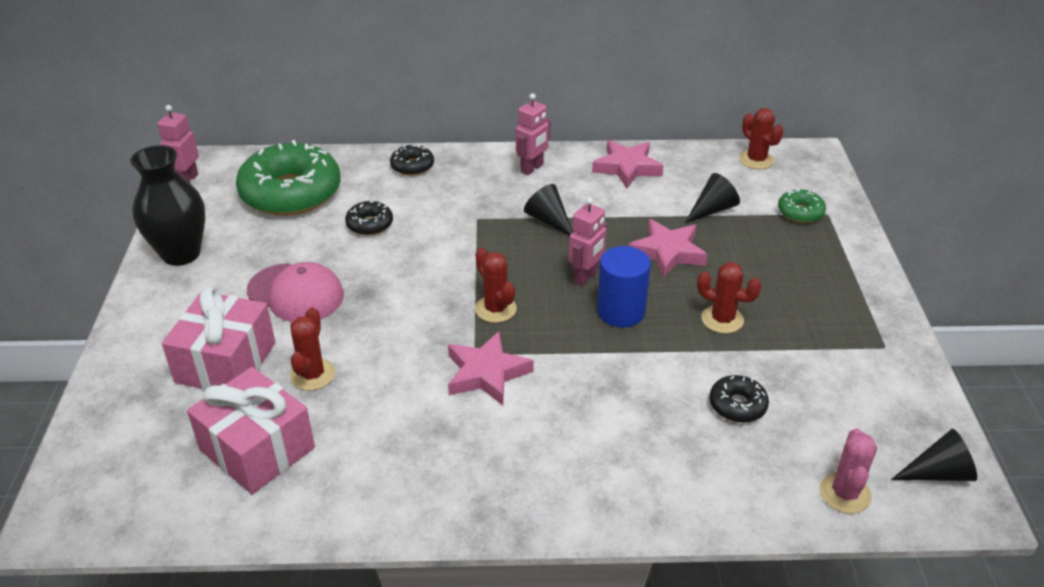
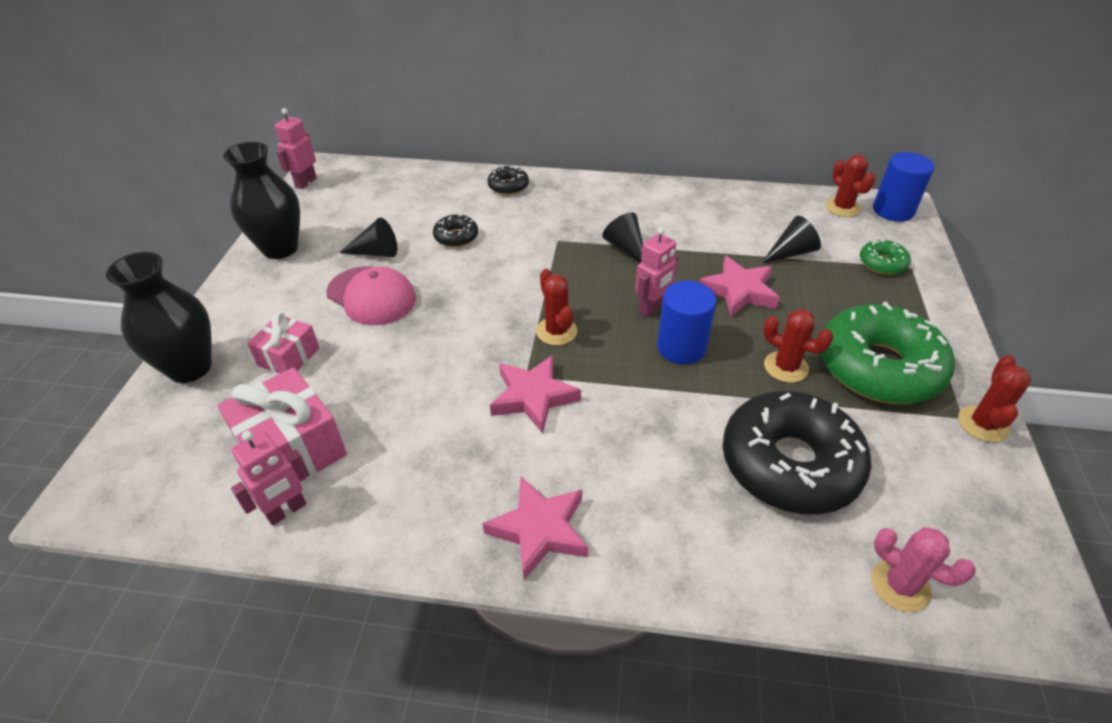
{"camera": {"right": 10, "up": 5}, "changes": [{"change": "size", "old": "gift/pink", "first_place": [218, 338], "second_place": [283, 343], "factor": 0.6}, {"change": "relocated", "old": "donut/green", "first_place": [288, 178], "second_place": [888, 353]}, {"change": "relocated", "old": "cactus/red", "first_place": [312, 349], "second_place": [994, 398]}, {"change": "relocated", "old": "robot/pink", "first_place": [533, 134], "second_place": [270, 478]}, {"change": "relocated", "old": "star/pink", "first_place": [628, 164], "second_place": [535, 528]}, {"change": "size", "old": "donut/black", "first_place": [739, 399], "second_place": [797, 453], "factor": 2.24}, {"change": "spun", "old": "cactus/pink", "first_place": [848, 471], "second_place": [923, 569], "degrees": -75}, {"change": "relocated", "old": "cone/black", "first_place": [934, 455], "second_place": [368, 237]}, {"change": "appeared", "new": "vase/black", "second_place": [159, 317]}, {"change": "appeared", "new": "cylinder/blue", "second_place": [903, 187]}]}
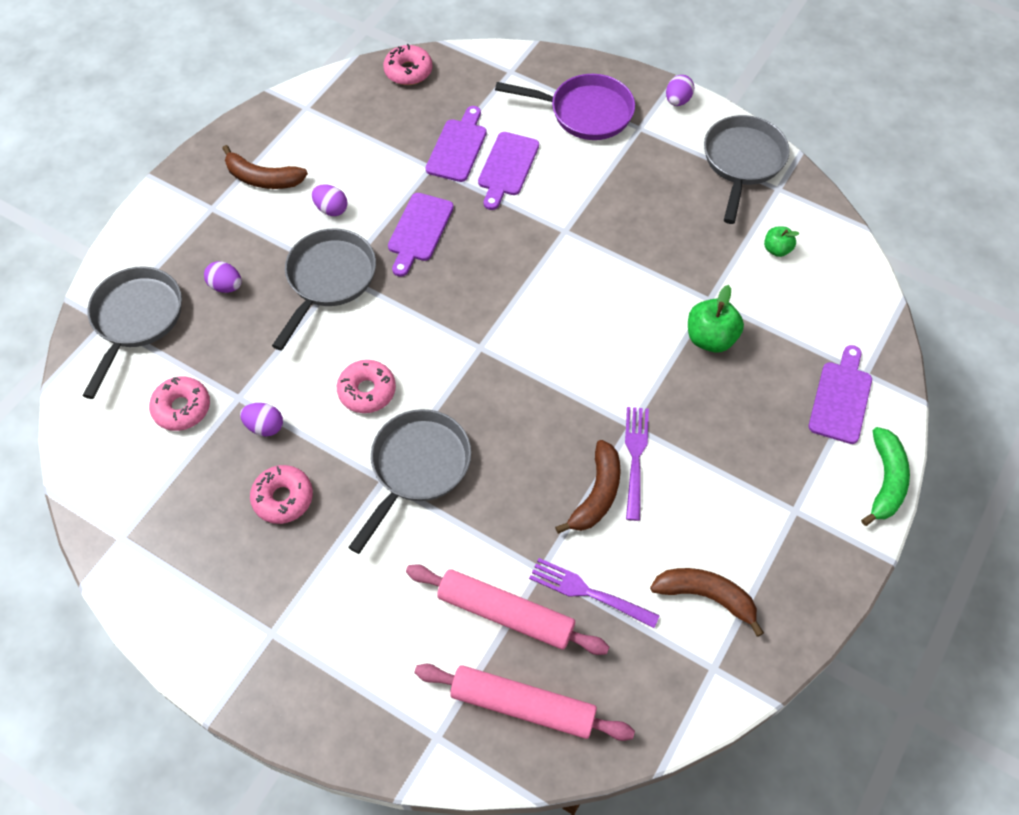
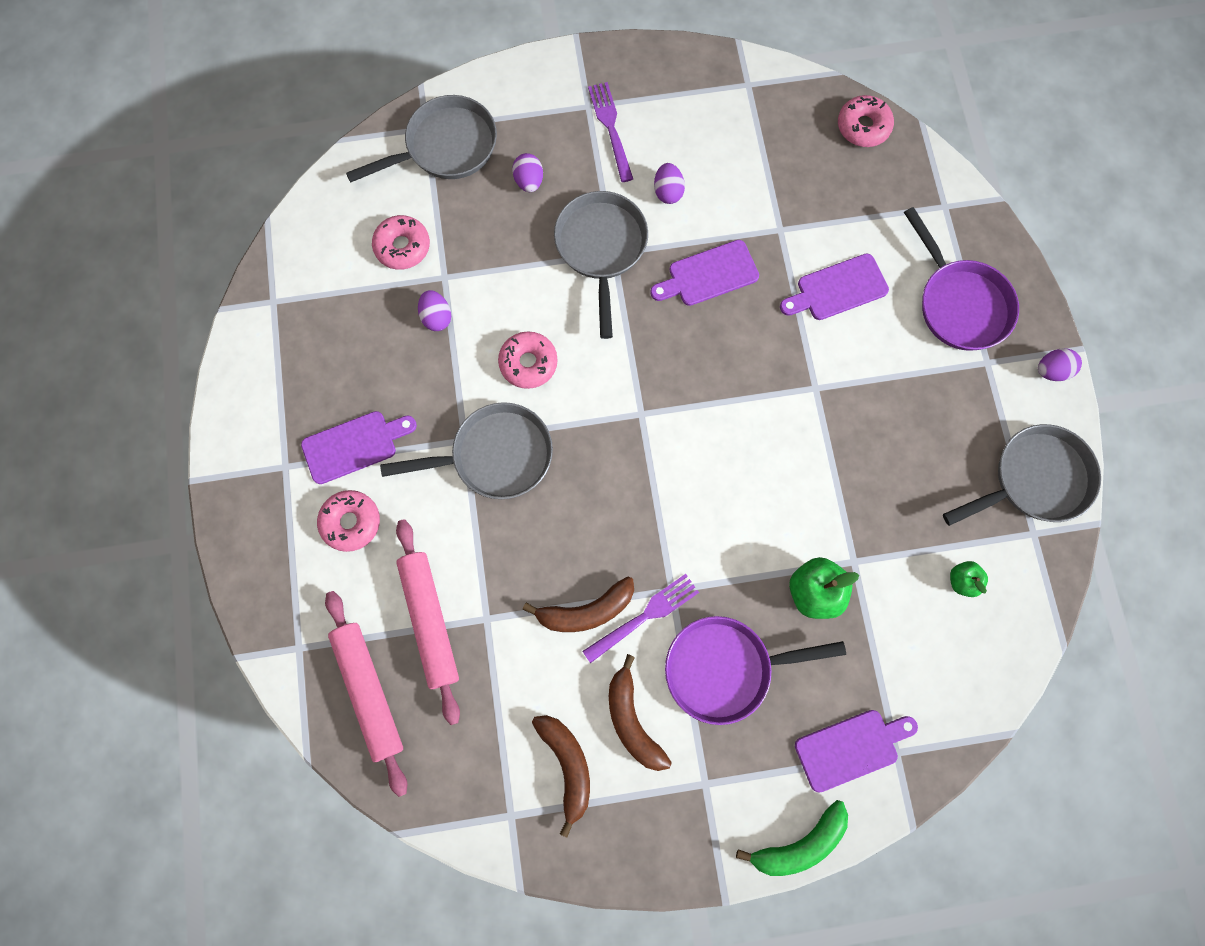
{"camera": {"right": 50, "up": 15}, "changes": [{"change": "relocated", "old": "banana/brown", "first_place": [265, 167], "second_place": [640, 712]}, {"change": "relocated", "old": "donut/pink", "first_place": [281, 494], "second_place": [348, 521]}, {"change": "spun", "old": "pan/grey", "first_place": [324, 289], "second_place": [601, 265], "degrees": -75}, {"change": "relocated", "old": "cutting board/purple", "first_place": [456, 144], "second_place": [359, 447]}, {"change": "relocated", "old": "fork/purple", "first_place": [594, 593], "second_place": [610, 132]}, {"change": "appeared", "new": "pan/purple", "second_place": [755, 670]}]}
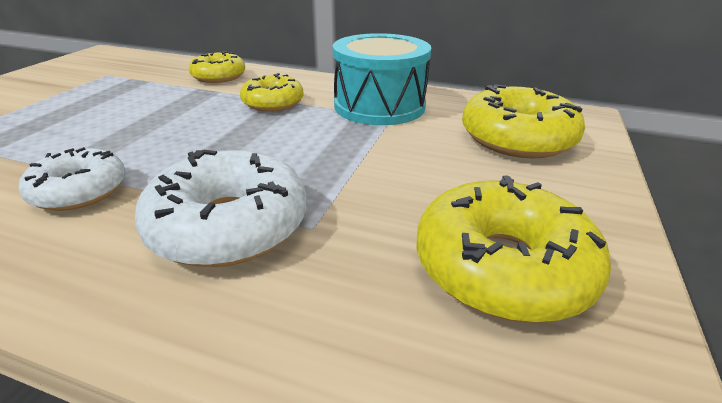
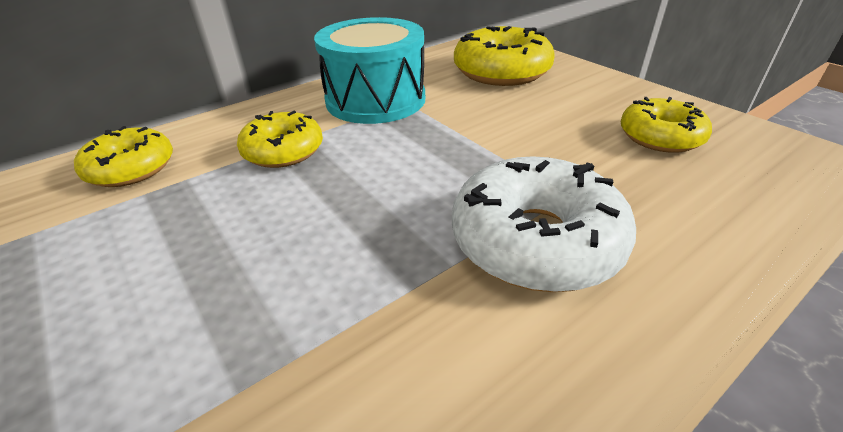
{"camera": {"right": -55, "up": 5}, "changes": [{"change": "missing", "old": "donut/white", "first_place": [72, 179]}, {"change": "size", "old": "donut/yellow", "first_place": [513, 249], "second_place": [666, 125], "factor": 0.64}]}
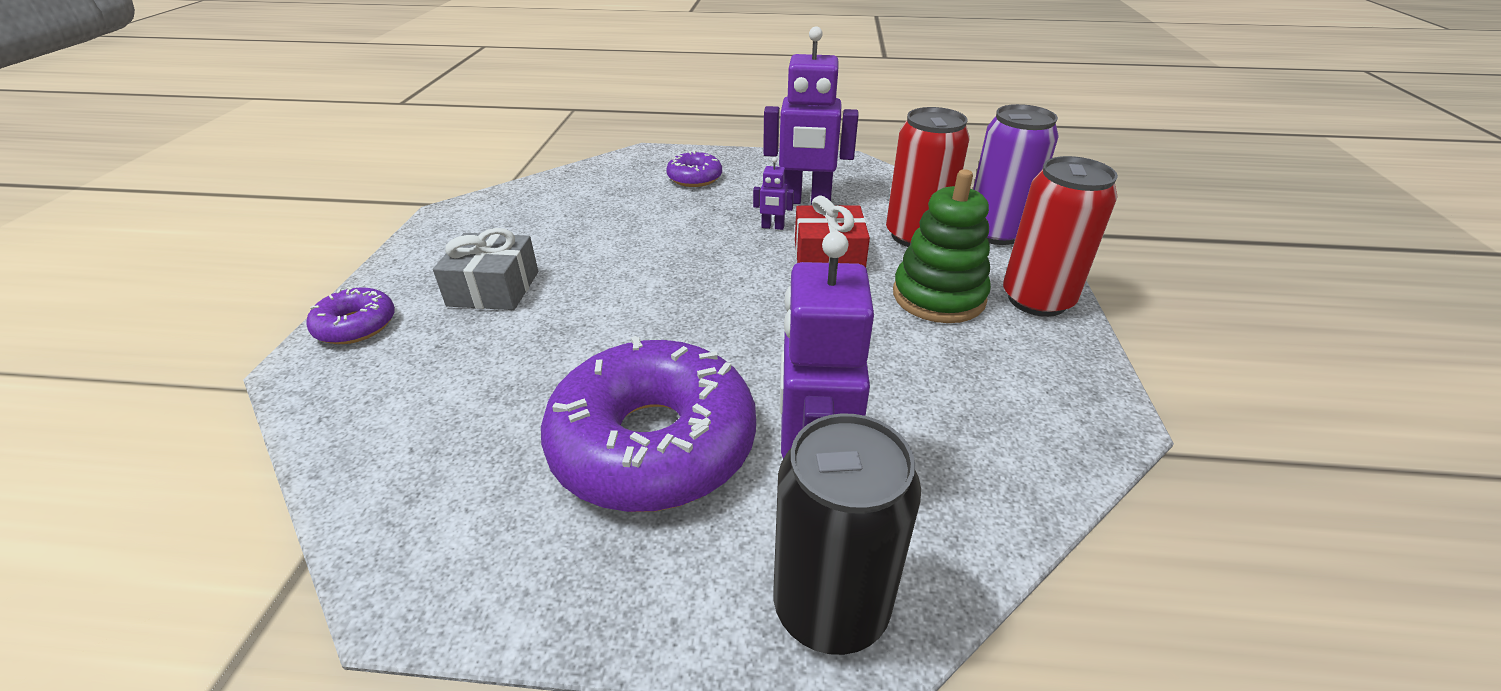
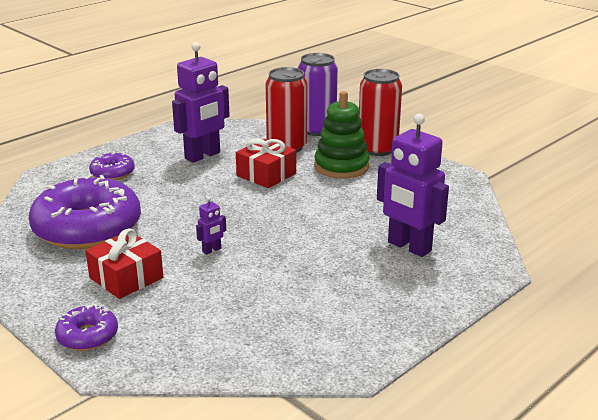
{"camera": {"right": -50, "up": -10}, "changes": [{"change": "colour", "old": "gift/grey", "new": "gift/red", "first_place": [485, 269], "second_place": [124, 263]}, {"change": "relocated", "old": "donut/purple", "first_place": [648, 424], "second_place": [85, 211]}, {"change": "relocated", "old": "robot/purple", "first_place": [773, 193], "second_place": [211, 225]}, {"change": "missing", "old": "can/black", "first_place": [847, 534]}]}
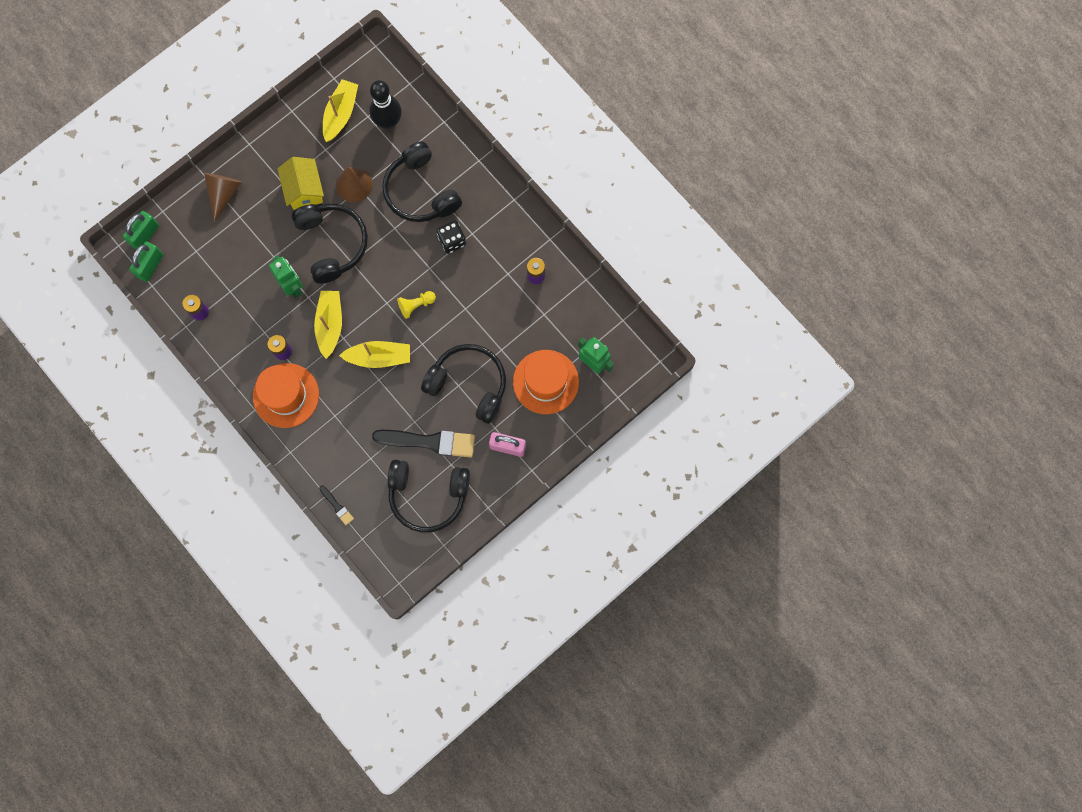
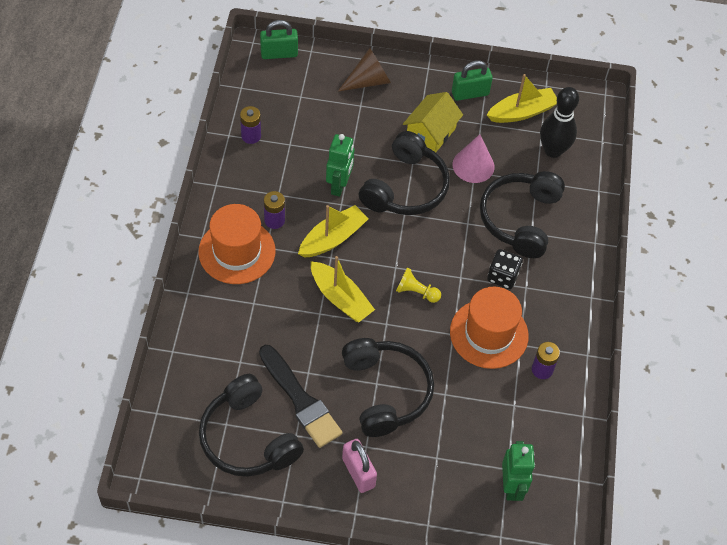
{"camera": {"right": 45, "up": -20}, "changes": [{"change": "relocated", "old": "padlock/green", "first_place": [146, 261], "second_place": [472, 80]}, {"change": "missing", "old": "brush/black", "first_place": [336, 505]}, {"change": "colour", "old": "cone/brown", "new": "cone/pink", "first_place": [354, 184], "second_place": [473, 158]}, {"change": "relocated", "old": "hat/orange", "first_place": [546, 382], "second_place": [489, 328]}]}
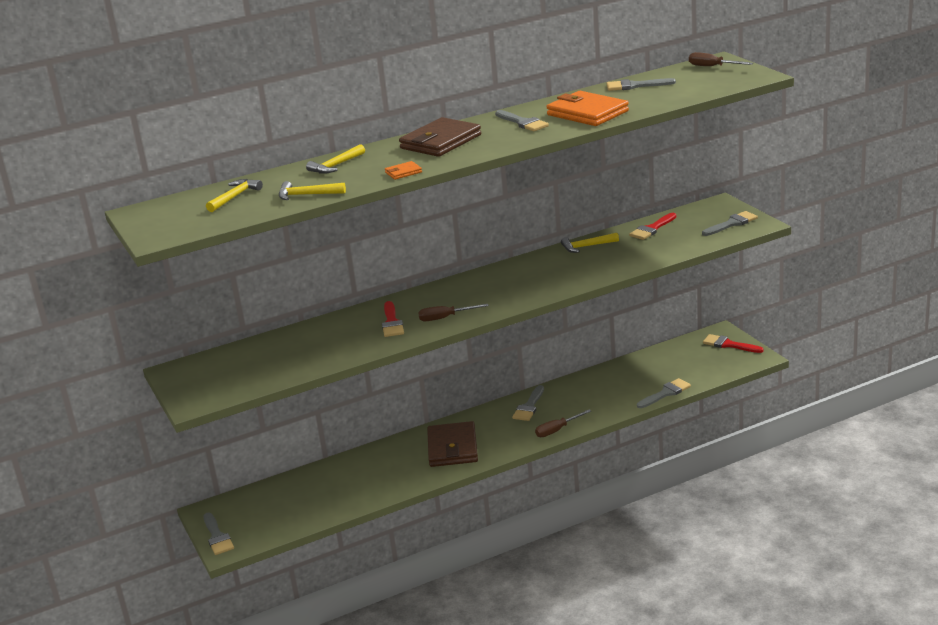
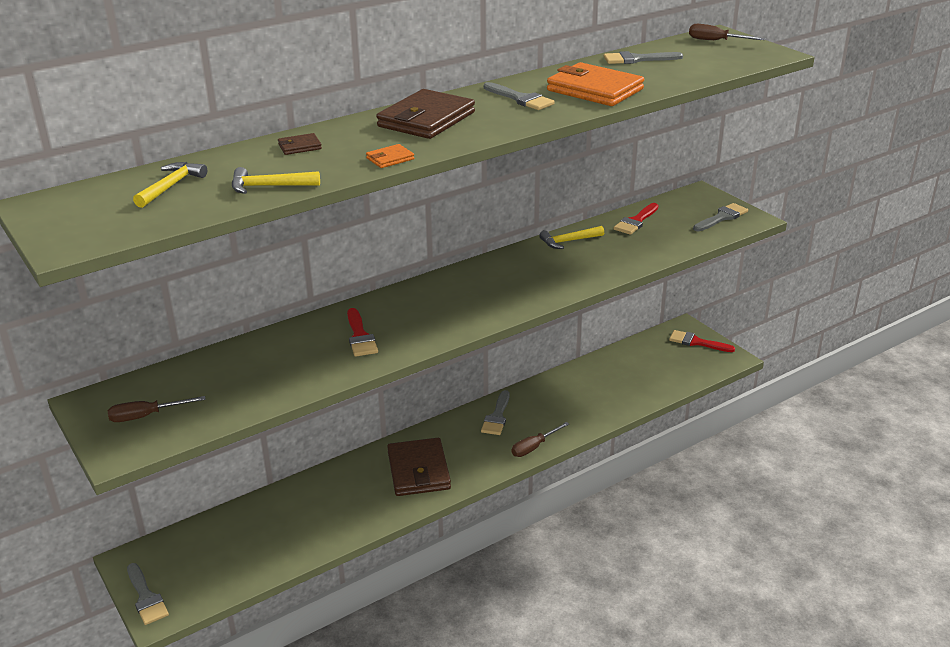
{"camera": {"right": -10, "up": 5}, "changes": [{"change": "exchanged", "old": "hammer/yellow", "new": "wallet/brown", "first_place": [335, 159], "second_place": [300, 144]}, {"change": "relocated", "old": "screwdriver/brown", "first_place": [453, 312], "second_place": [157, 409]}, {"change": "missing", "old": "brush/grey", "first_place": [664, 393]}]}
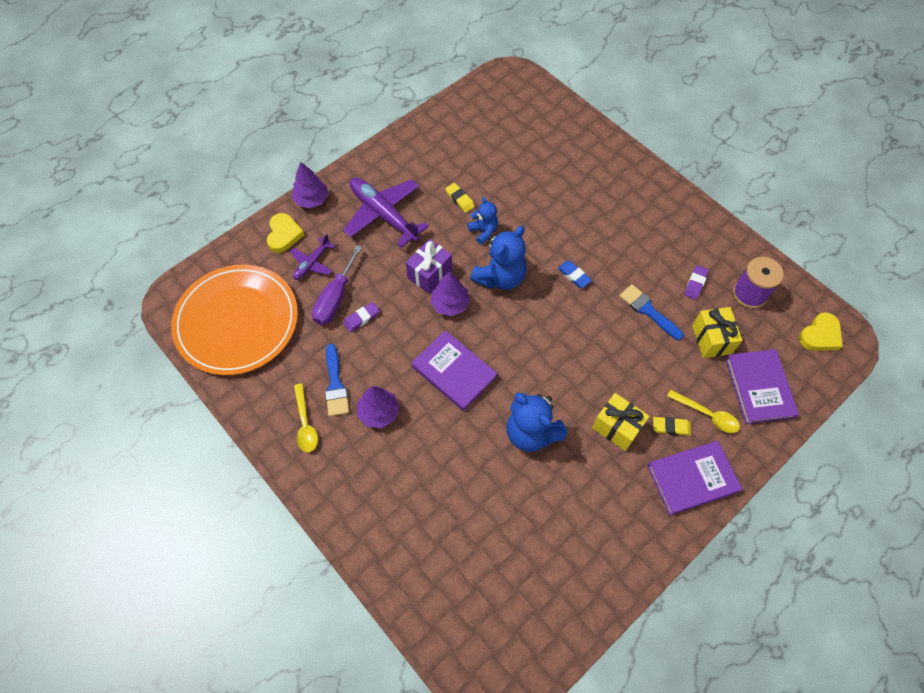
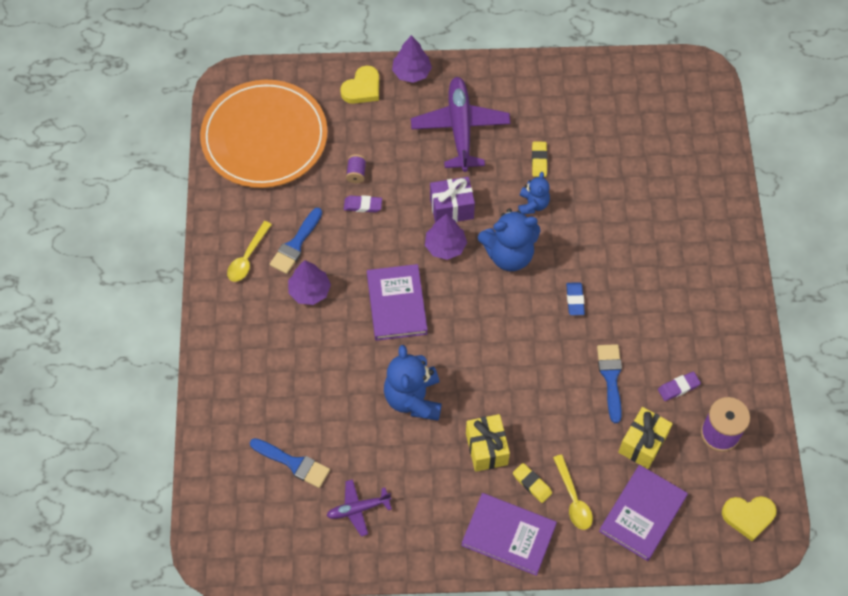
{"camera": {"right": 40, "up": 0}, "changes": [{"change": "relocated", "old": "plane/purple", "first_place": [312, 257], "second_place": [359, 507]}, {"change": "exchanged", "old": "screwdriver/purple", "new": "spool/purple", "first_place": [337, 285], "second_place": [356, 168]}, {"change": "appeared", "new": "brush/blue", "second_place": [290, 463]}]}
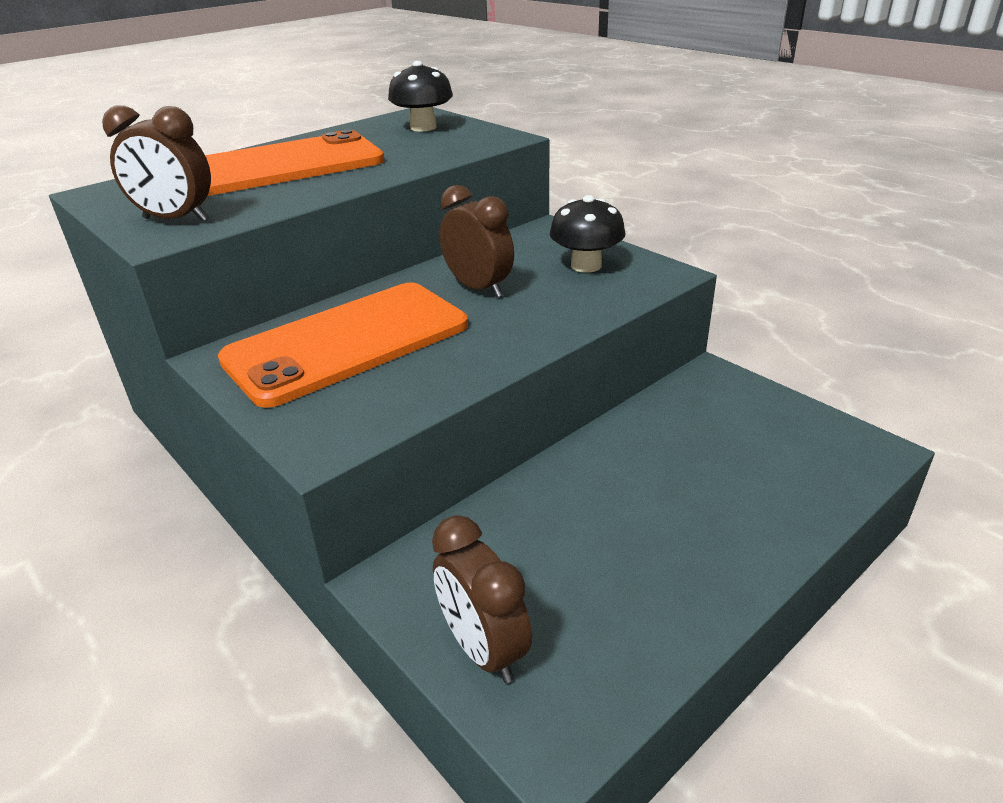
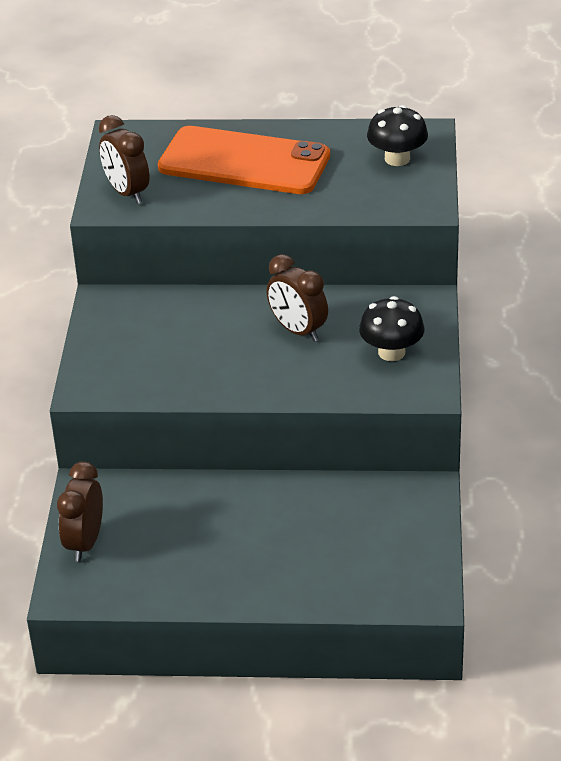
{"camera": {"right": 45, "up": 5}, "changes": [{"change": "missing", "old": "phone/orange", "first_place": [343, 345]}, {"change": "spun", "old": "clock/brown", "first_place": [477, 241], "second_place": [297, 298], "degrees": 135}]}
